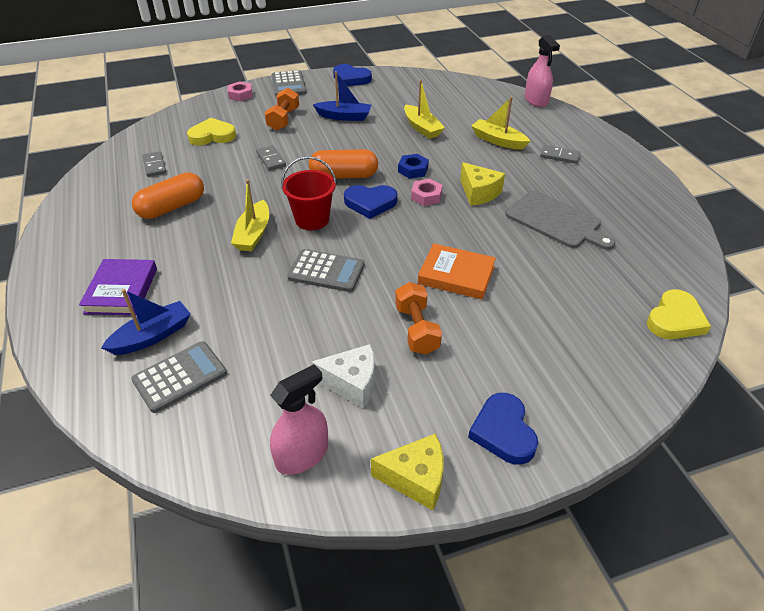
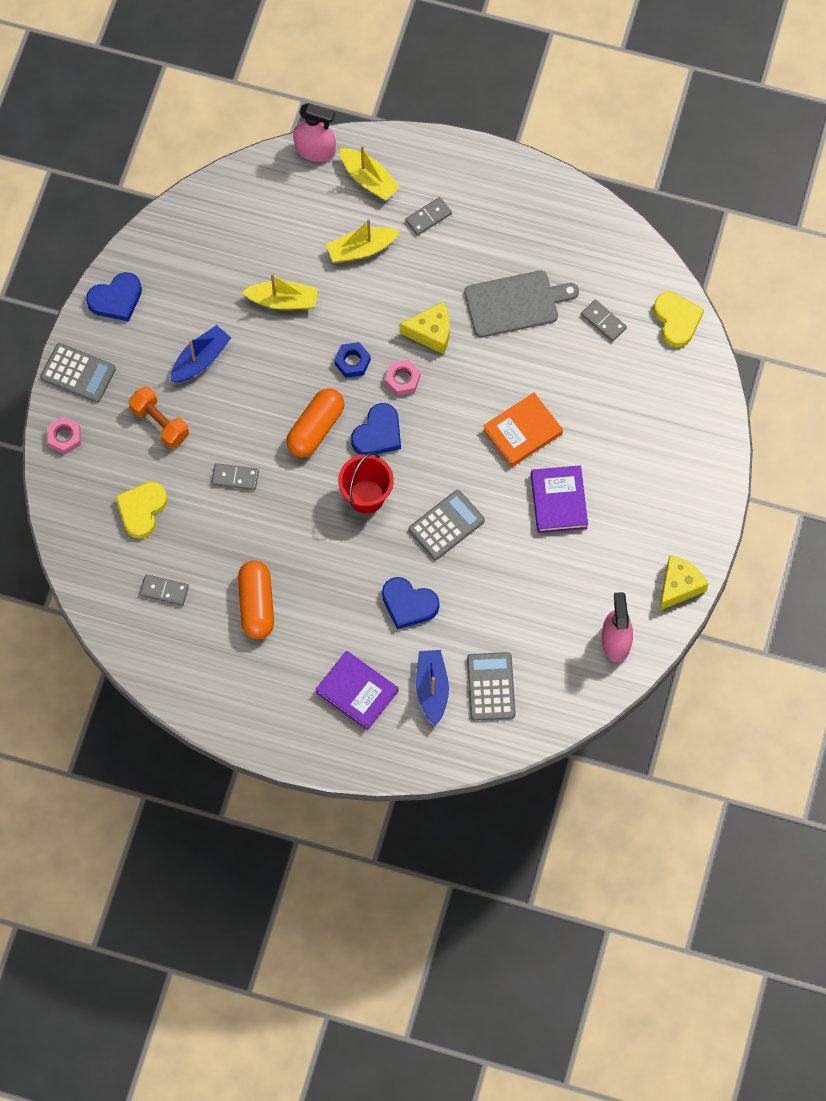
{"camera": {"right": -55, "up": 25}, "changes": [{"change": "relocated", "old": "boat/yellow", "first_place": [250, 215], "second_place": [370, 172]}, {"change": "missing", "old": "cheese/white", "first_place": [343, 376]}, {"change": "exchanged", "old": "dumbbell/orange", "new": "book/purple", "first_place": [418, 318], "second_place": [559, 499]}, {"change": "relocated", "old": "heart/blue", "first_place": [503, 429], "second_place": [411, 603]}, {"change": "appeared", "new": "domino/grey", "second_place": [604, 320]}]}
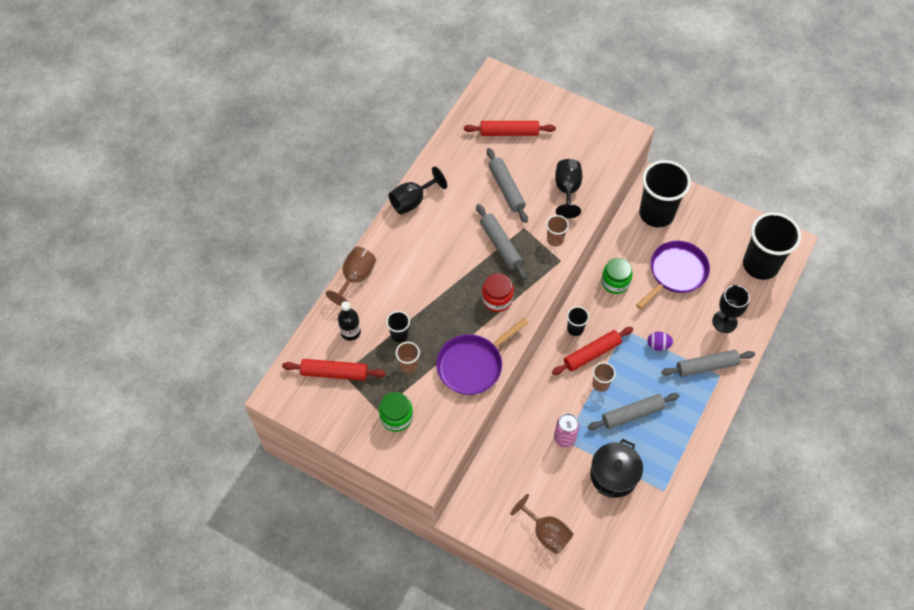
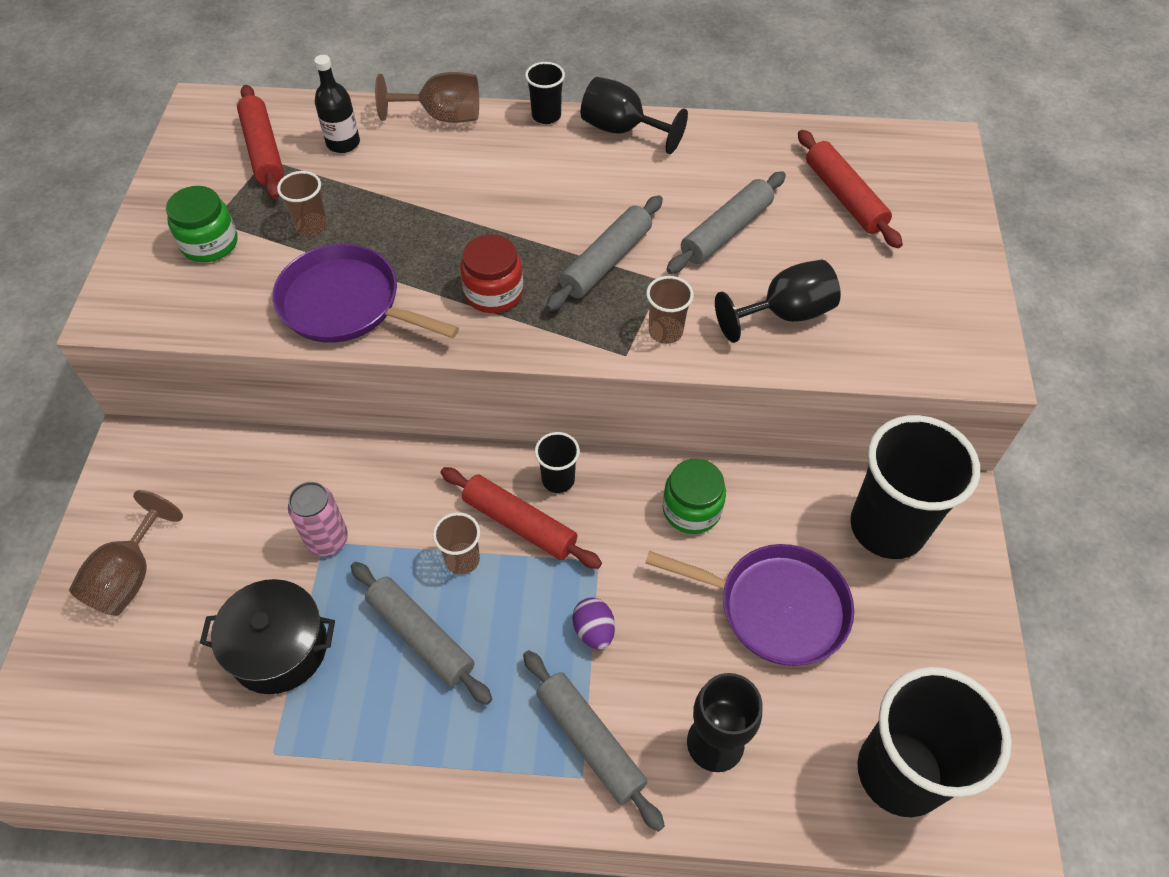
{"camera": {"right": 65, "up": -5}, "changes": [{"change": "relocated", "old": "cup/black", "first_place": [398, 327], "second_place": [545, 93]}]}
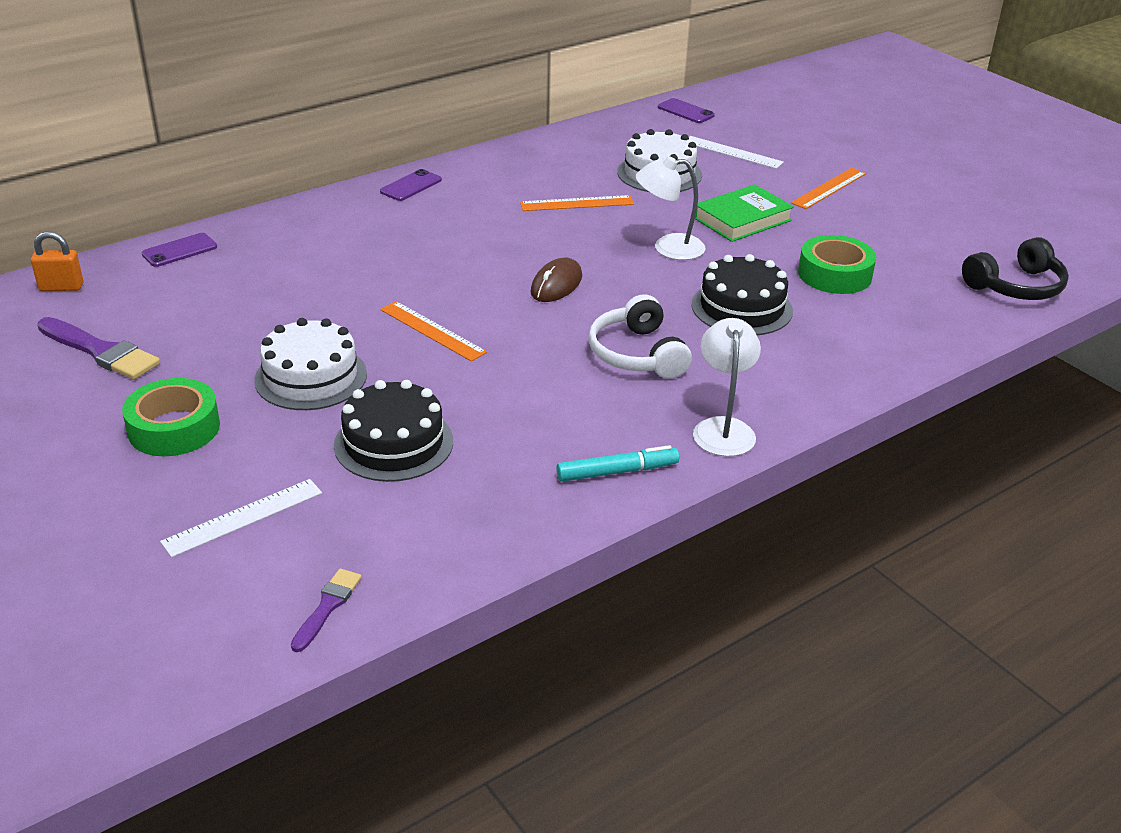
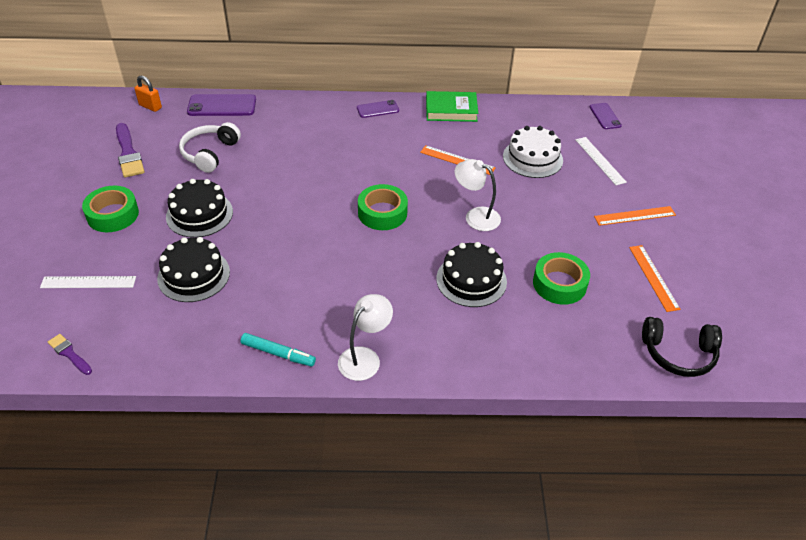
{"camera": {"right": 35, "up": 10}, "changes": [{"change": "size", "old": "phone/purple", "first_place": [179, 250], "second_place": [221, 105], "factor": 1.62}, {"change": "colour", "old": "cake/white", "new": "cake/black", "first_place": [310, 364], "second_place": [199, 208]}, {"change": "spun", "old": "brush/purple", "first_place": [326, 610], "second_place": [70, 354], "degrees": -105}, {"change": "relocated", "old": "ruler/orange", "first_place": [433, 331], "second_place": [654, 278]}, {"change": "exchanged", "old": "mouse/brown", "new": "tape/green", "first_place": [556, 280], "second_place": [383, 207]}, {"change": "relocated", "old": "headphones/white", "first_place": [640, 336], "second_place": [210, 147]}, {"change": "relocated", "old": "book/green", "first_place": [744, 213], "second_place": [452, 106]}]}
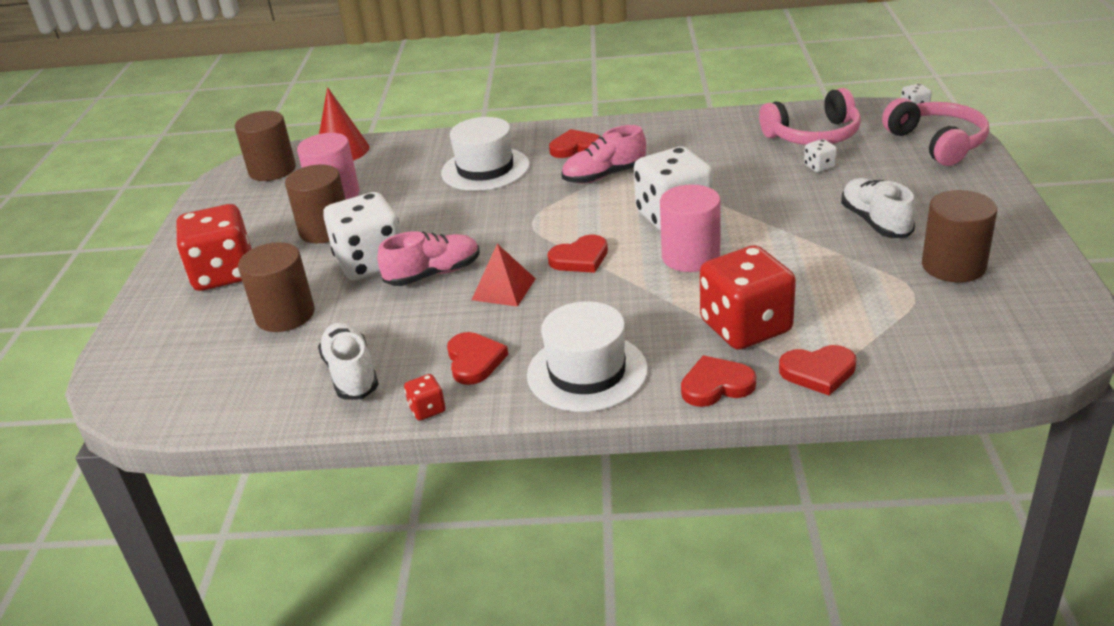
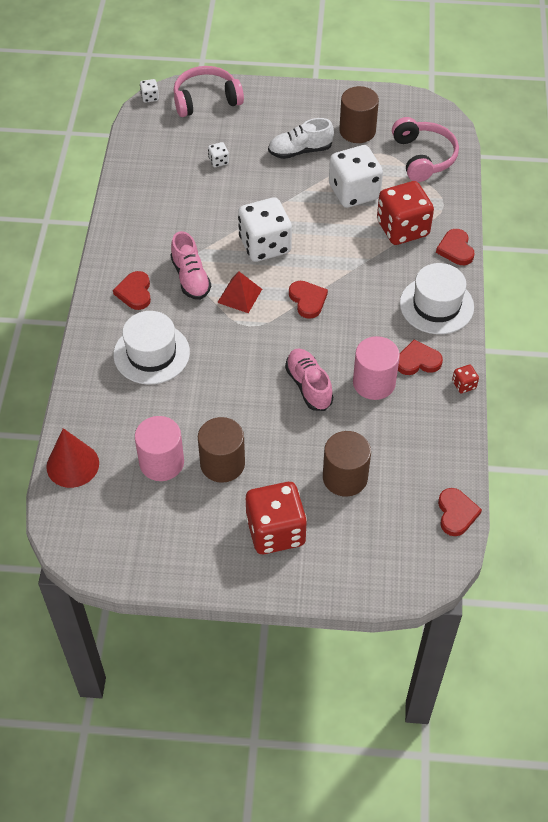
{"camera": {"right": -90, "up": 20}, "changes": [{"change": "missing", "old": "cylinder/brown", "first_place": [265, 146]}, {"change": "missing", "old": "shoe/white", "first_place": [348, 361]}, {"change": "relocated", "old": "dice/white", "first_place": [362, 236], "second_place": [356, 176]}, {"change": "relocated", "old": "pyramid/red", "first_place": [504, 275], "second_place": [239, 292]}, {"change": "relocated", "old": "cylinder/pink", "first_place": [690, 228], "second_place": [376, 368]}, {"change": "relocated", "old": "headphones/pink", "first_place": [810, 116], "second_place": [425, 149]}, {"change": "relocated", "old": "heart/red", "first_place": [817, 370], "second_place": [460, 512]}]}
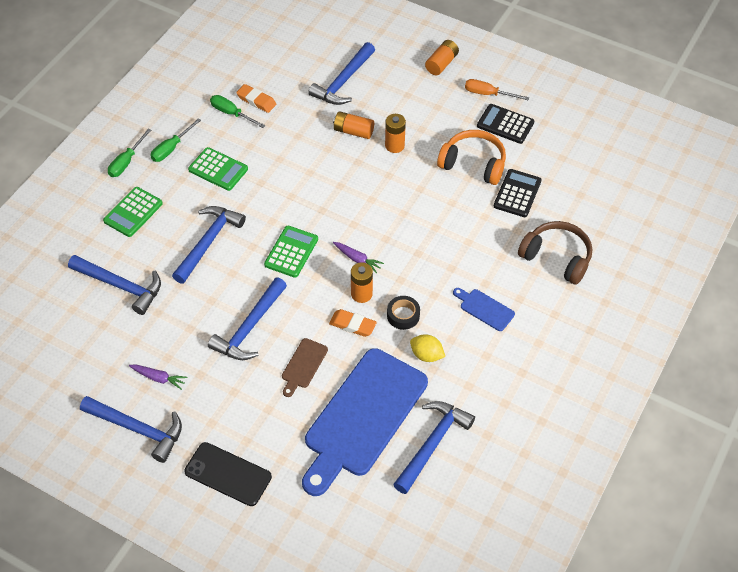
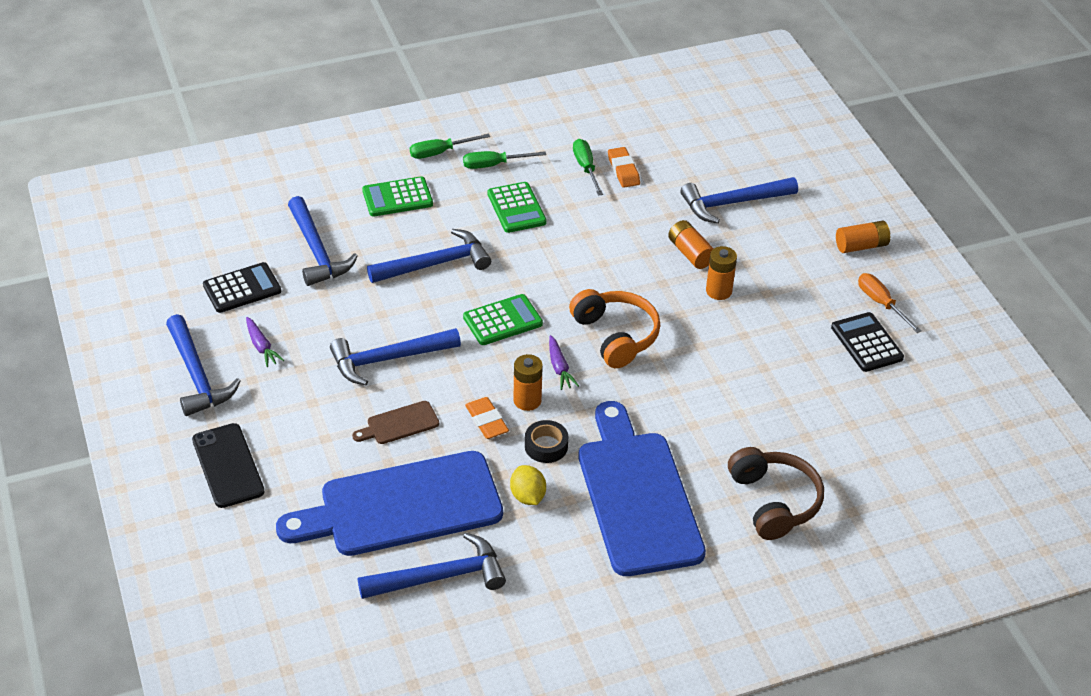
{"camera": {"right": 40, "up": -10}, "changes": [{"change": "relocated", "old": "headphones/orange", "first_place": [471, 157], "second_place": [615, 328]}, {"change": "size", "old": "cutting board/blue", "first_place": [484, 309], "second_place": [642, 488], "factor": 2.45}, {"change": "relocated", "old": "calculator/black", "first_place": [518, 193], "second_place": [242, 287]}]}
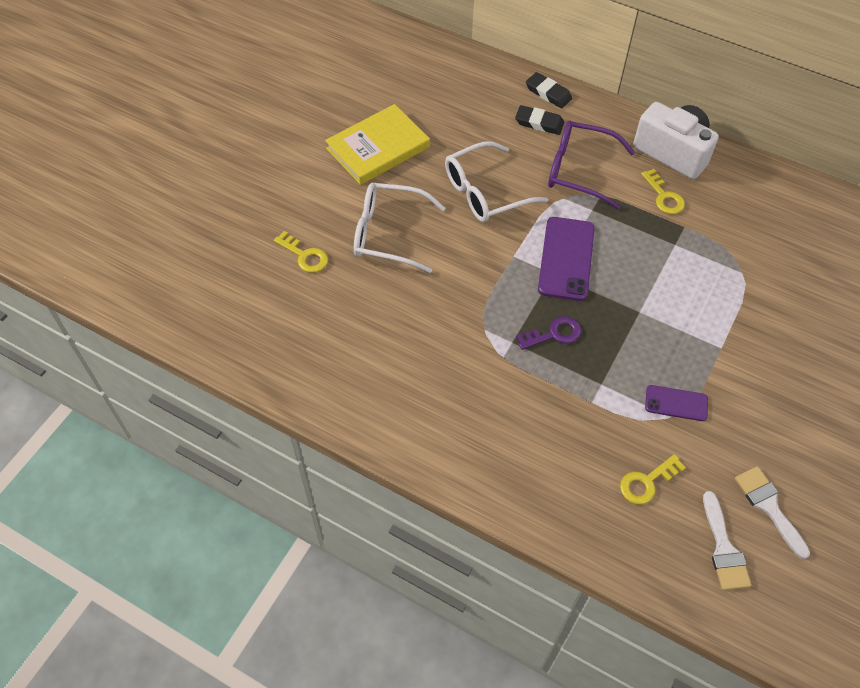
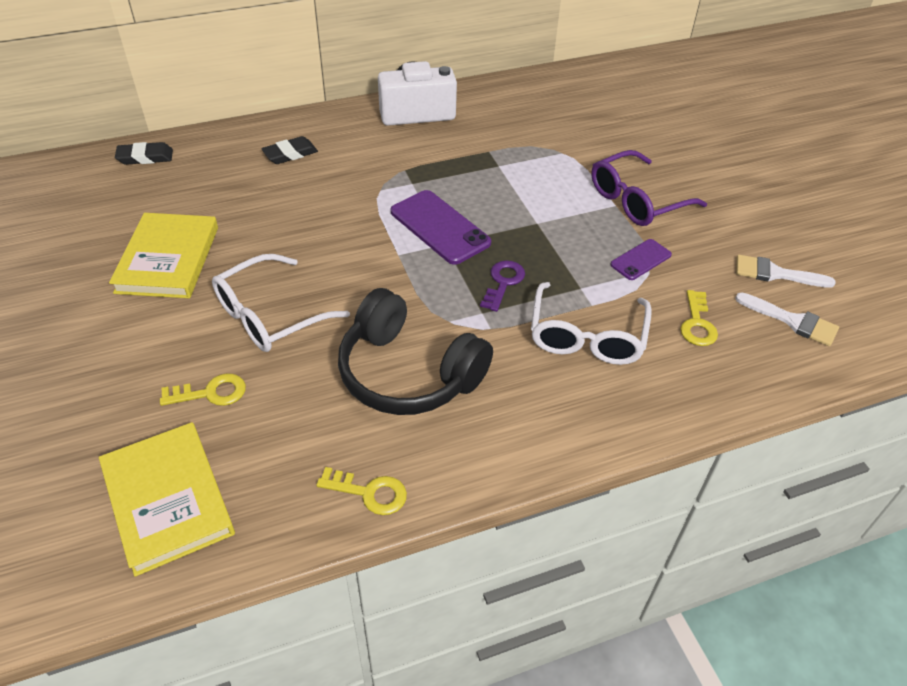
{"camera": {"right": -50, "up": -10}, "changes": [{"change": "relocated", "old": "glasses/white", "first_place": [496, 181], "second_place": [591, 323]}, {"change": "relocated", "old": "eraser/black", "first_place": [549, 90], "second_place": [144, 153]}, {"change": "relocated", "old": "glasses/purple", "first_place": [591, 165], "second_place": [649, 188]}, {"change": "relocated", "old": "key/yellow", "first_place": [663, 191], "second_place": [361, 491]}, {"change": "appeared", "new": "book/yellow", "second_place": [167, 499]}, {"change": "appeared", "new": "headphones/black", "second_place": [415, 351]}]}
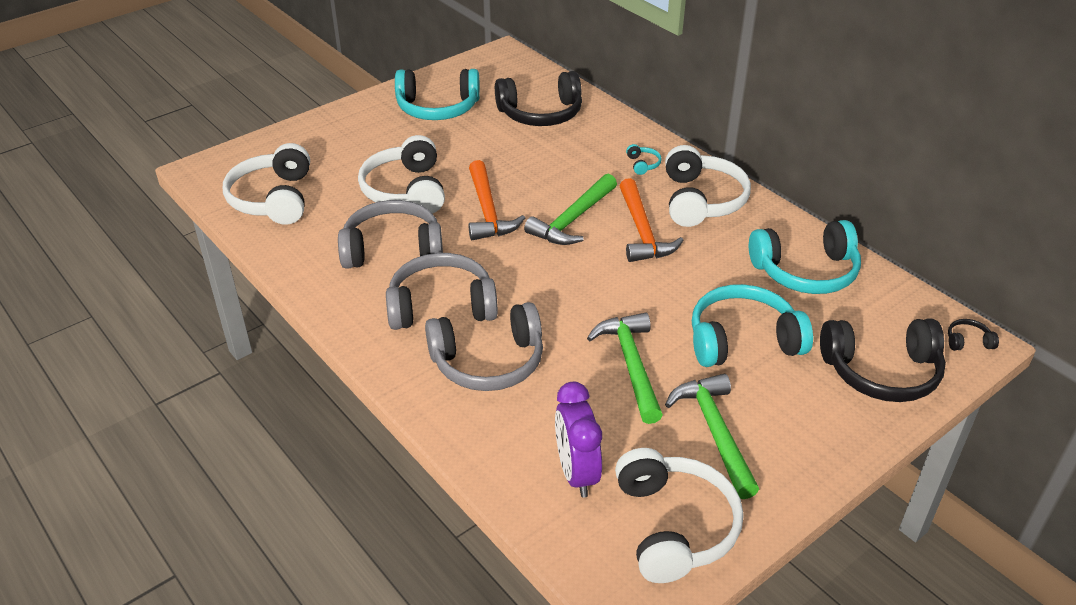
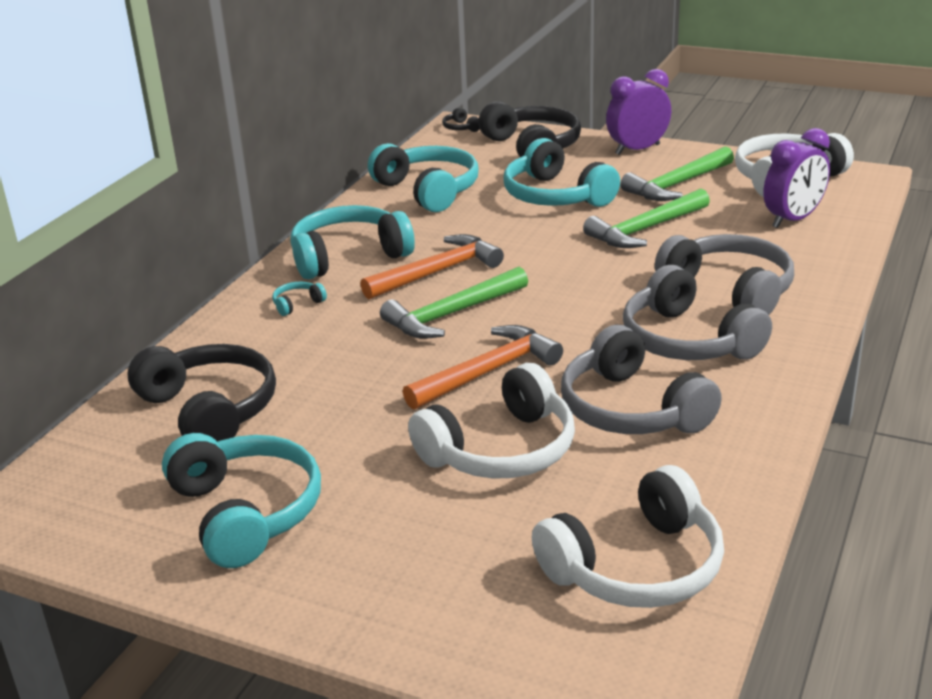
{"camera": {"right": -115, "up": -10}, "changes": [{"change": "spun", "old": "hammer/green", "first_place": [570, 209], "second_place": [454, 303], "degrees": 135}, {"change": "colour", "old": "headphones/white", "new": "headphones/turquoise", "first_place": [708, 186], "second_place": [352, 242]}, {"change": "appeared", "new": "clock/purple", "second_place": [638, 112]}]}
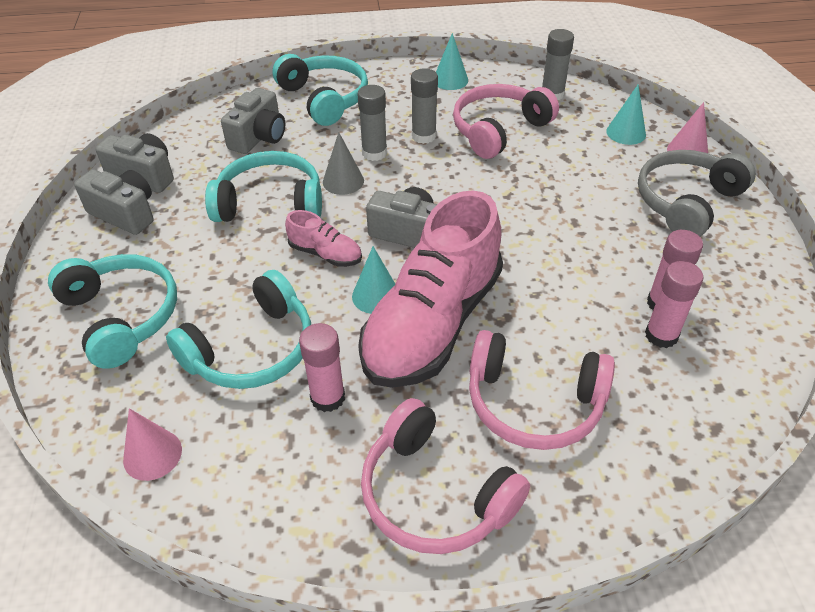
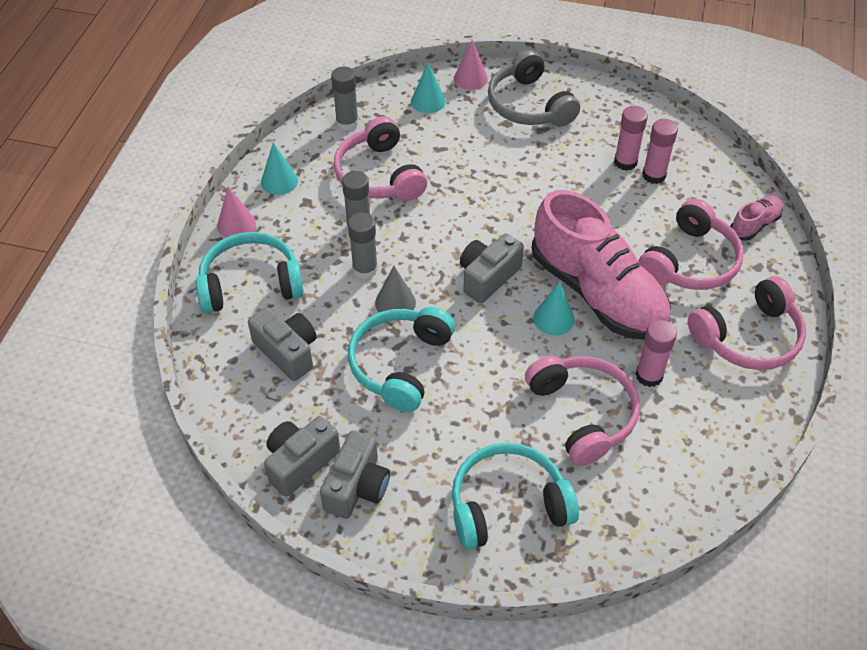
{"camera": {"right": -70, "up": 5}, "changes": [{"change": "spun", "old": "camera/grey", "first_place": [114, 202], "second_place": [355, 474], "degrees": 150}, {"change": "relocated", "old": "cone/pink", "first_place": [152, 444], "second_place": [236, 212]}, {"change": "colour", "old": "headphones/turquoise", "new": "headphones/pink", "first_place": [238, 329], "second_place": [582, 411]}, {"change": "relocated", "old": "shoe/pink", "first_place": [323, 238], "second_place": [756, 218]}]}
